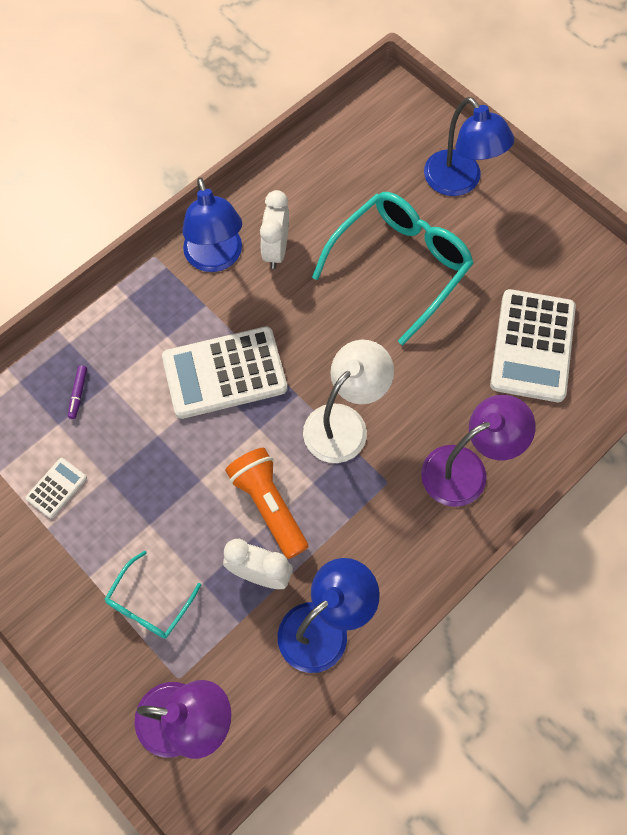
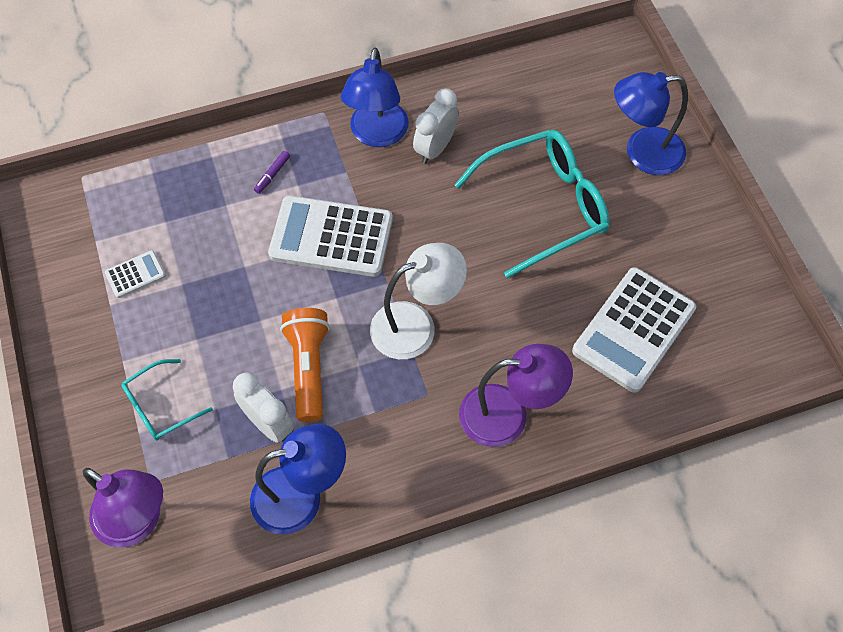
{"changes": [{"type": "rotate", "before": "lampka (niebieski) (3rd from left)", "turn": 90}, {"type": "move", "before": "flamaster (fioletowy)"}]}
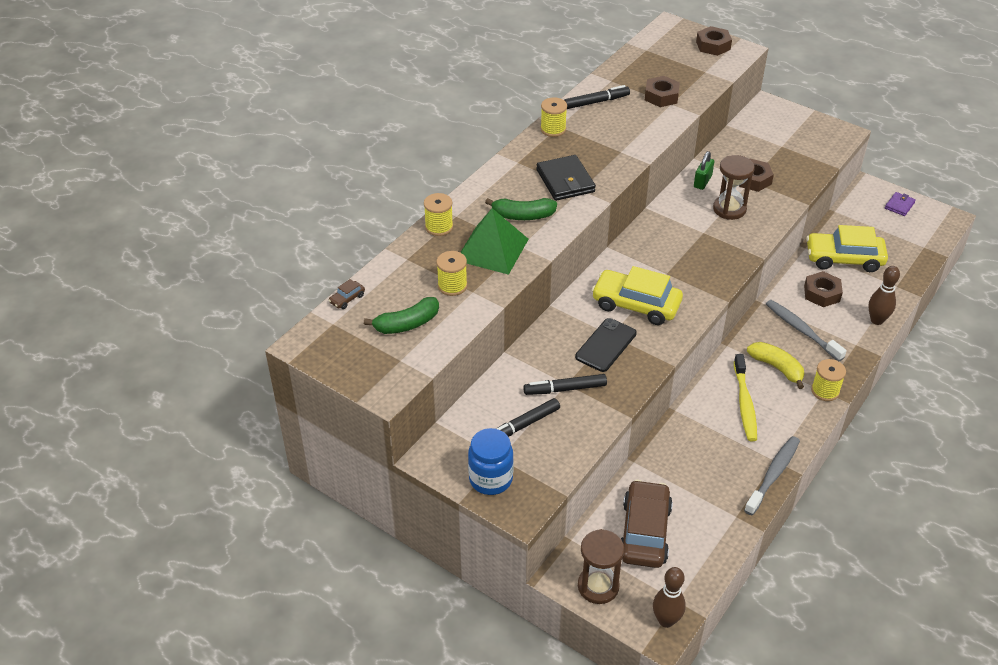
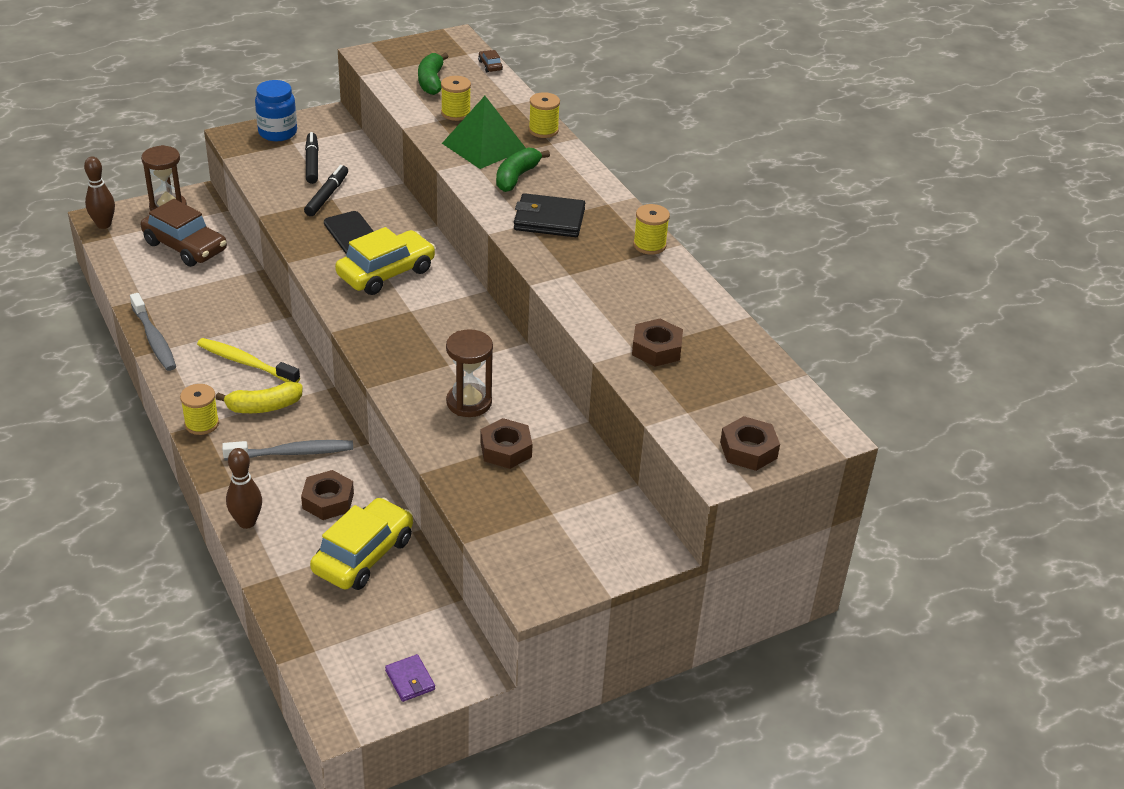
{"changes": [{"type": "delete", "before": "flamaster (czarny) (3rd from left)"}, {"type": "delete", "before": "kłódka (zielony)"}]}
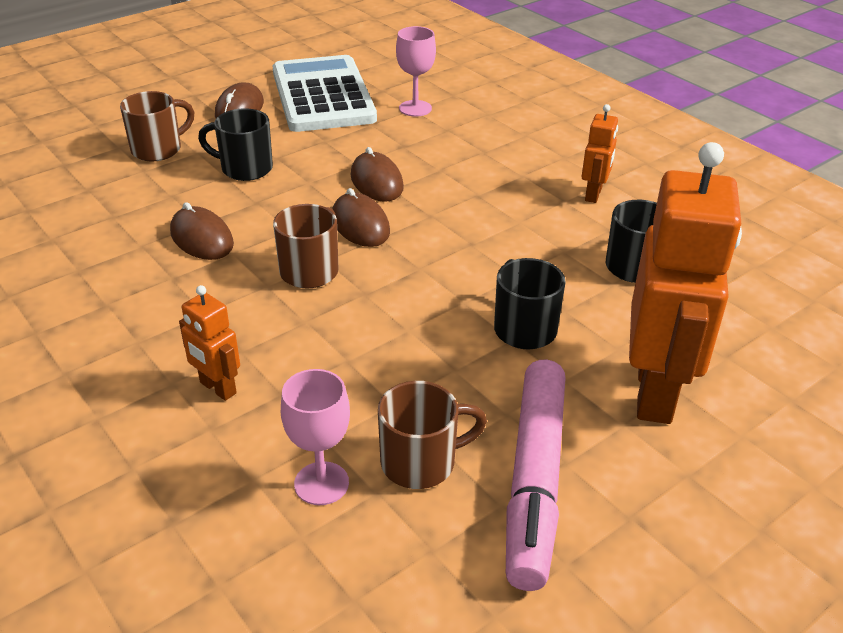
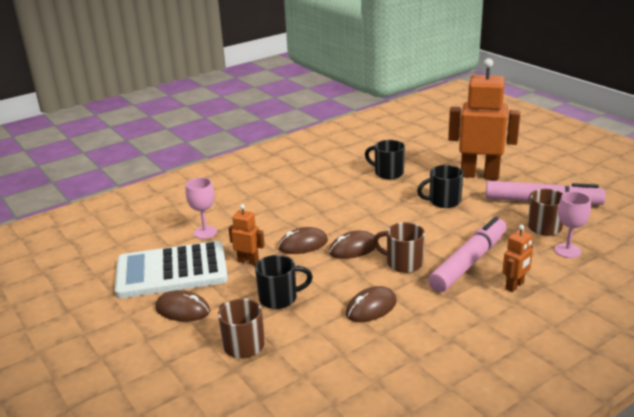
{"changes": [{"type": "move", "before": "robot (pomarańczowy) (2nd from left in the first image)", "after": "robot (pomarańczowy) (1st from left)"}, {"type": "rotate", "before": "kubek (czarny) (1st from left)", "turn": -120}, {"type": "insert", "after": "flamaster (różowy) (1st from left)"}]}
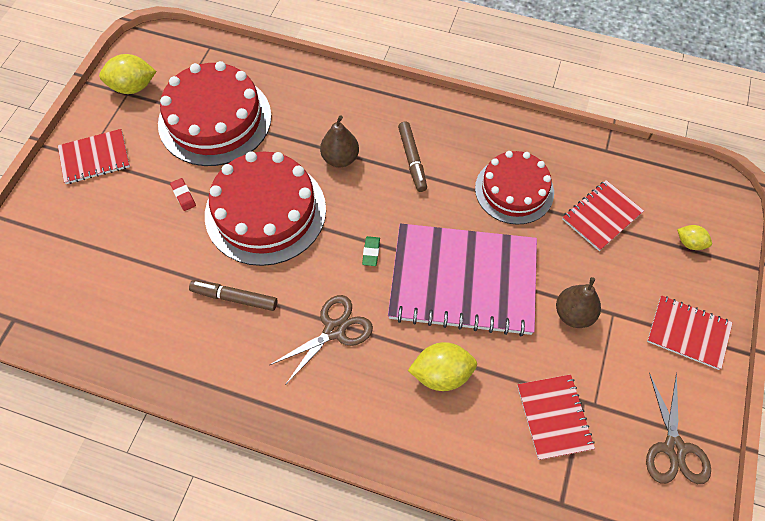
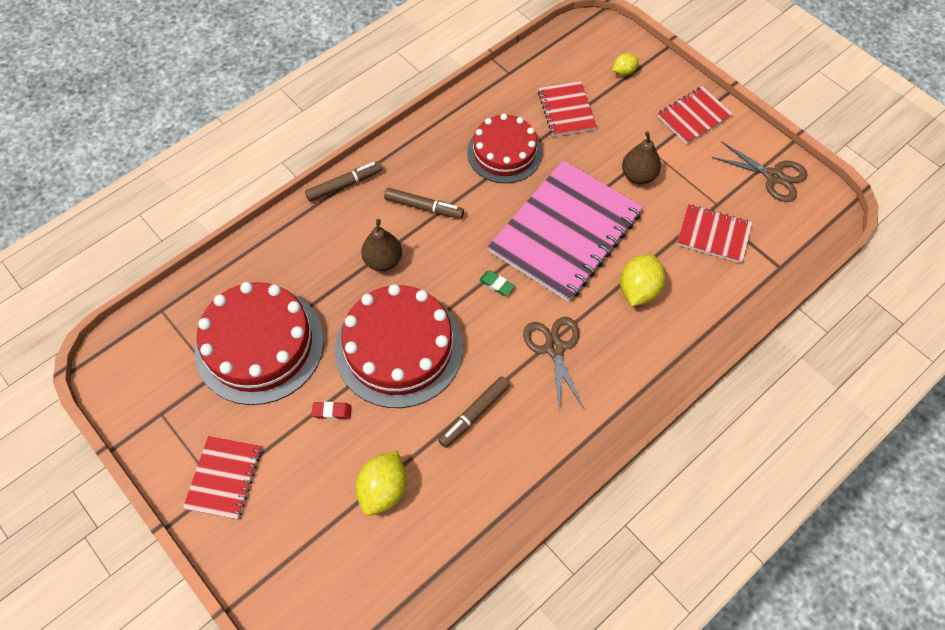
{"changes": [{"type": "move", "before": "cytryna (żółty) (1st from left)"}, {"type": "insert", "after": "flamaster (brązowy) (1st from left)"}]}
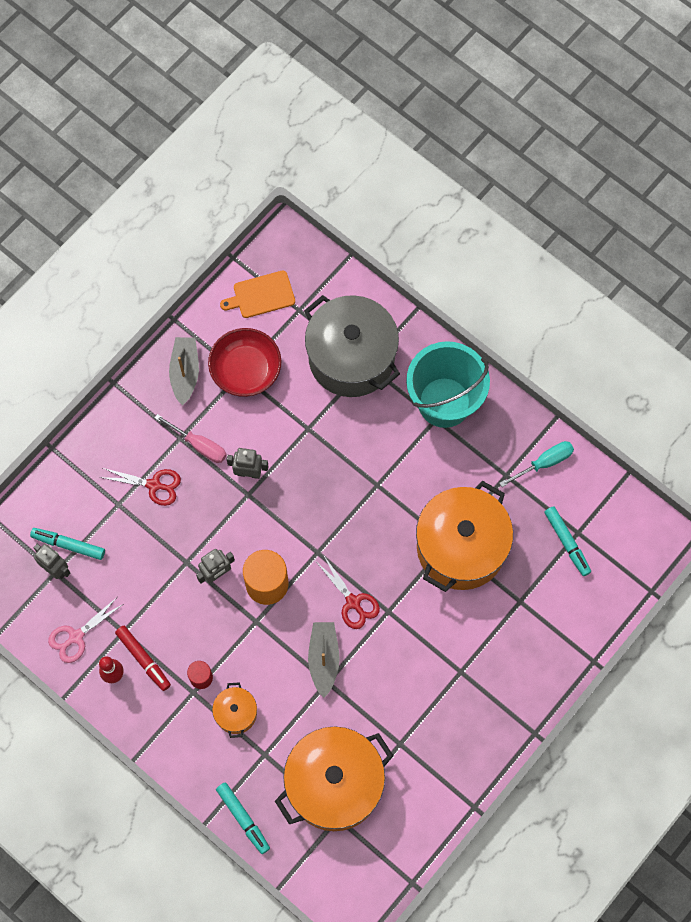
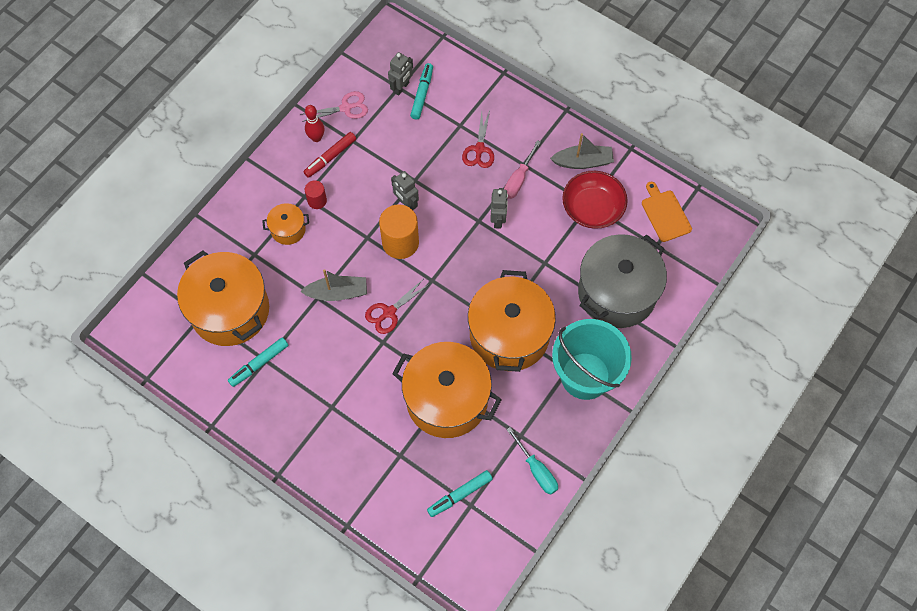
{"changes": [{"type": "rotate", "before": "nożyczki (różowy)", "turn": 120}, {"type": "move", "before": "flamaster (turkusowy) (2nd from left in the first image)", "after": "flamaster (turkusowy) (1st from left)"}, {"type": "insert", "after": "garnek (pomarańczowy) (4th from left)"}]}
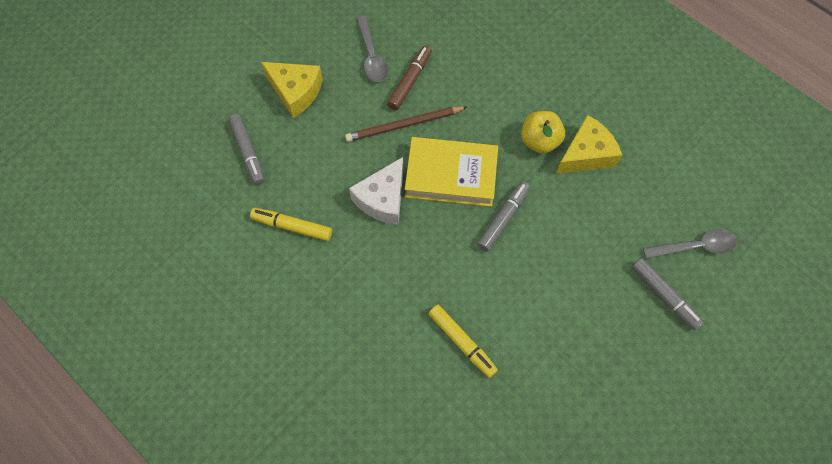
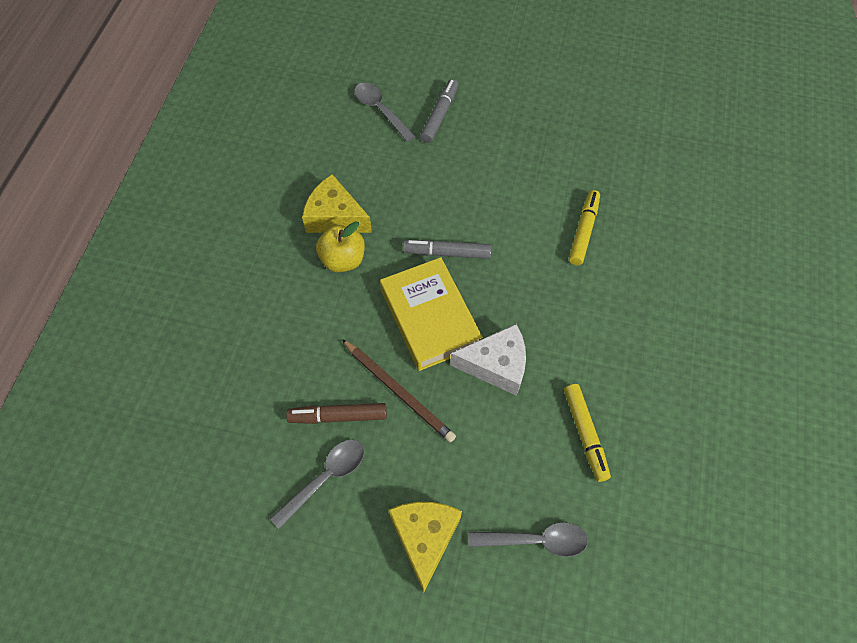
{"changes": [{"type": "replace", "before": "flamaster (szary) (1st from left)", "after": "łyżka (szary) (3rd from left)"}]}
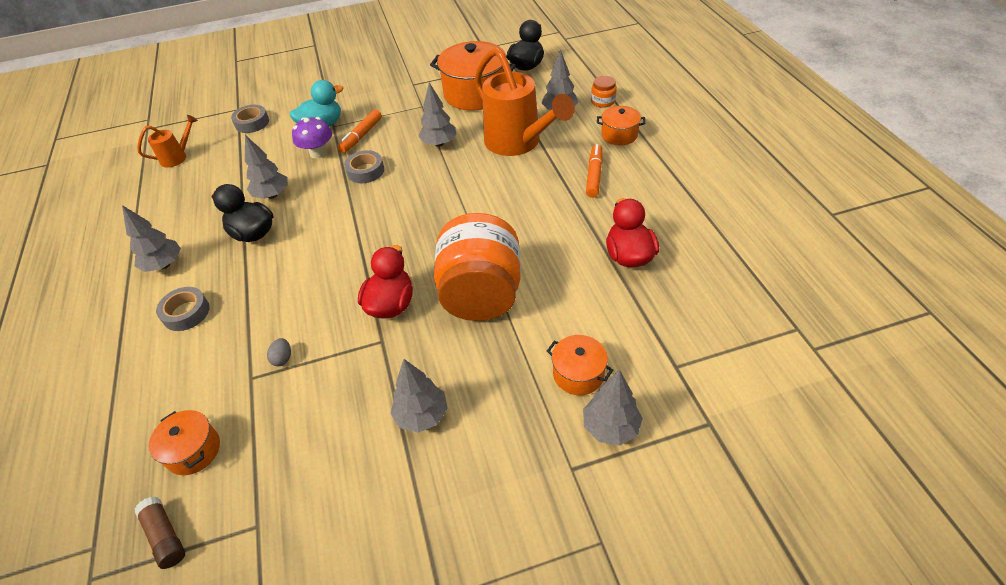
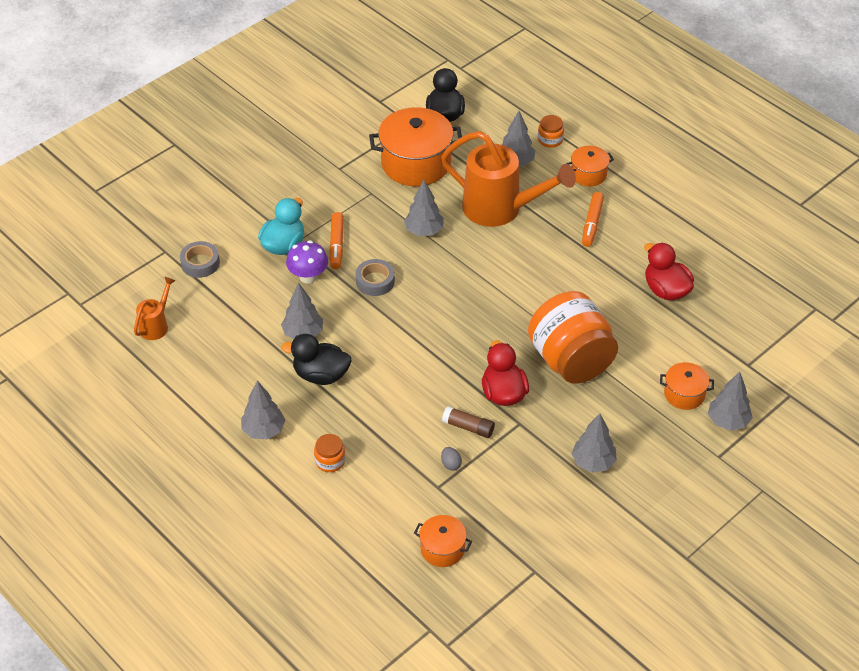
{"changes": [{"type": "rotate", "before": "flamaster (pomarańczowy) (2nd from left)", "turn": -150}, {"type": "replace", "before": "taśma klejąca (szary) (1st from left)", "after": "słoik (pomarańczowy) (1st from left)"}, {"type": "move", "before": "klej w sztyfcie (brązowy)"}]}
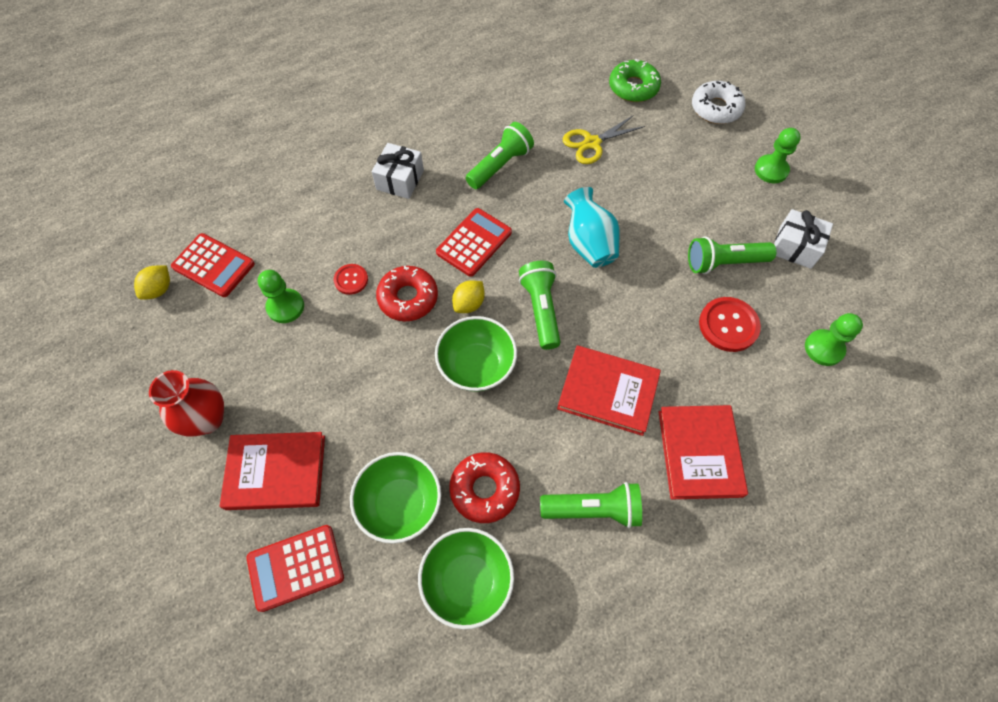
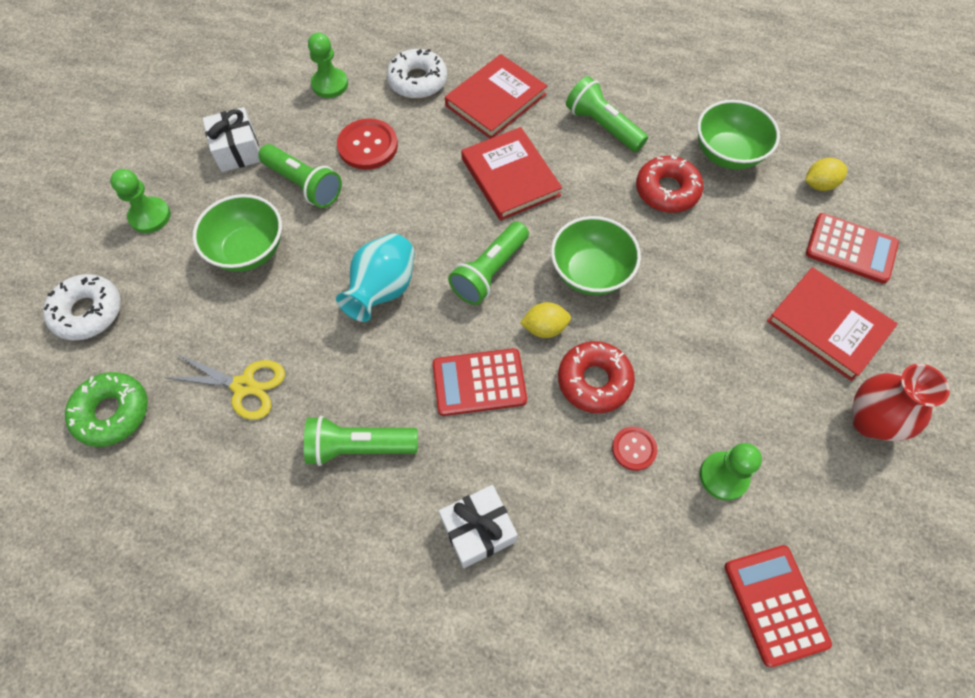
{"changes": [{"type": "move", "before": "cytryna (żółty) (1st from left in the first image)", "after": "cytryna (żółty) (2nd from left)"}, {"type": "move", "before": "miska (zielony) (1st from left)"}, {"type": "insert", "after": "donut (biały) (2nd from left)"}]}
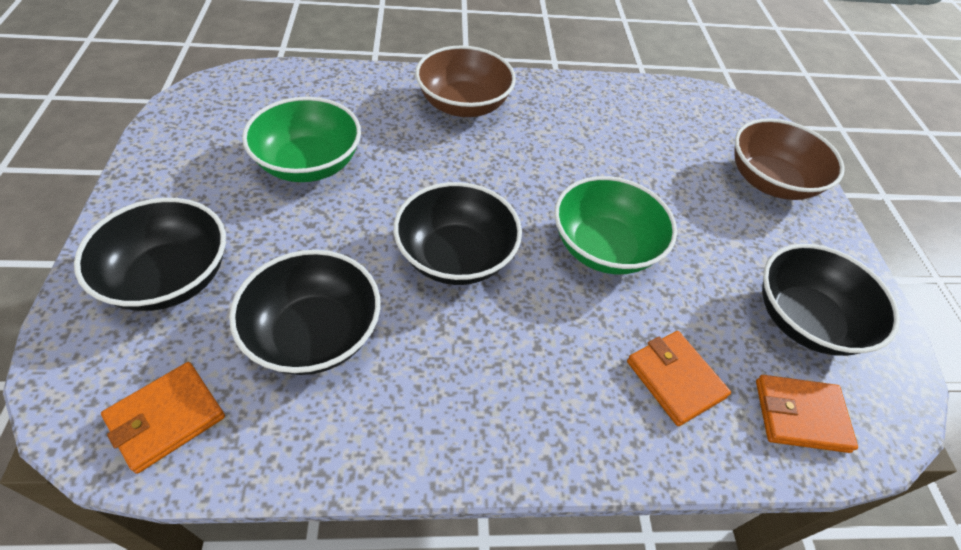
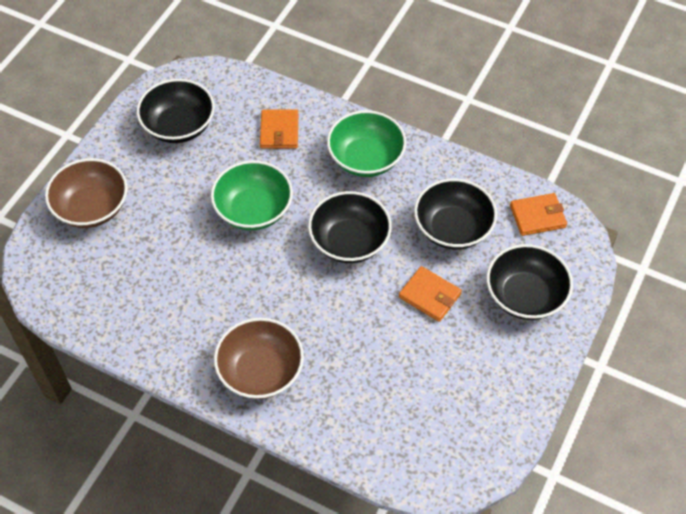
{"changes": [{"type": "move", "before": "miska (zielony) (1st from left in the first image)", "after": "miska (zielony) (2nd from left)"}, {"type": "move", "before": "portfel (pomarańczowy) (3rd from left in the first image)", "after": "portfel (pomarańczowy) (2nd from left)"}]}
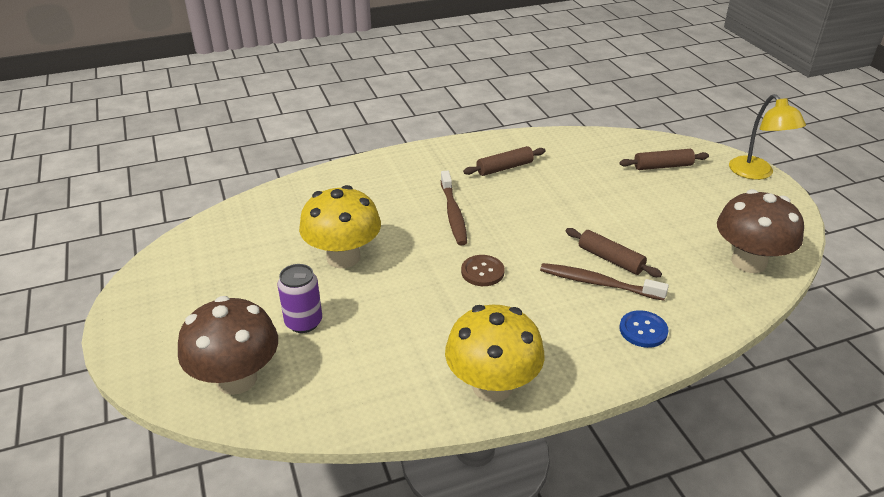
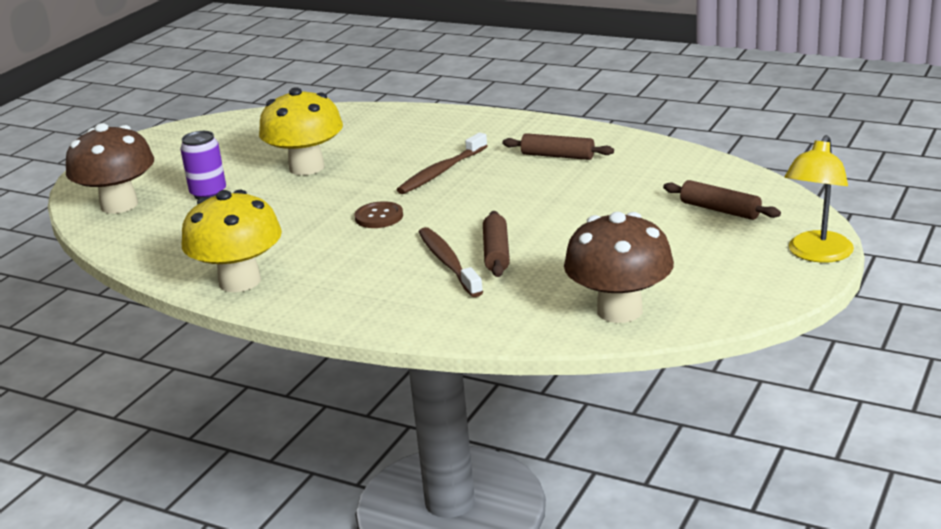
{"changes": [{"type": "delete", "before": "guzik (niebieski)"}]}
